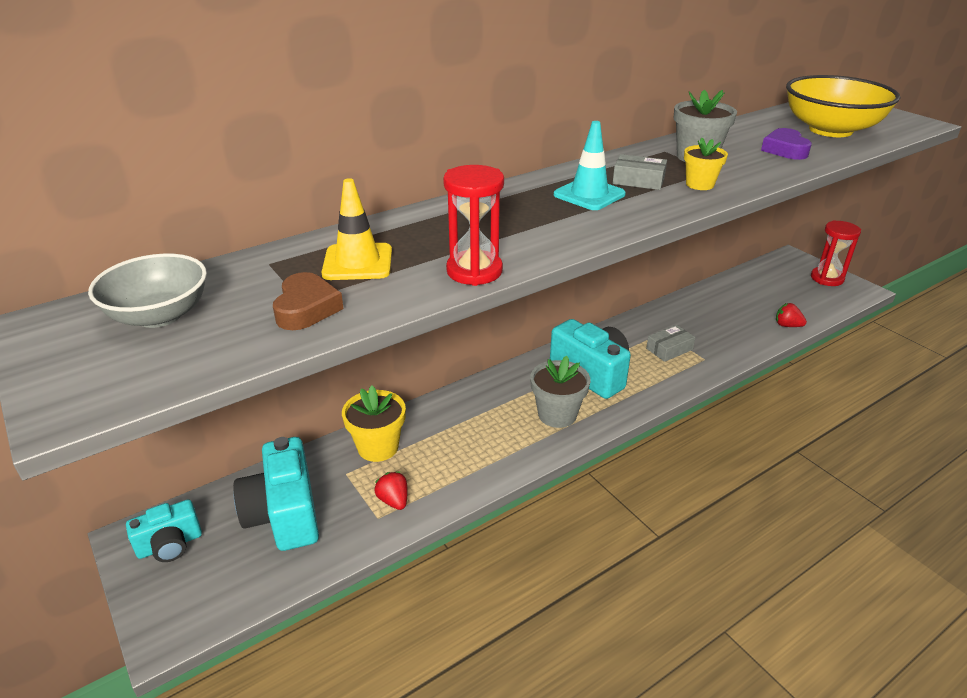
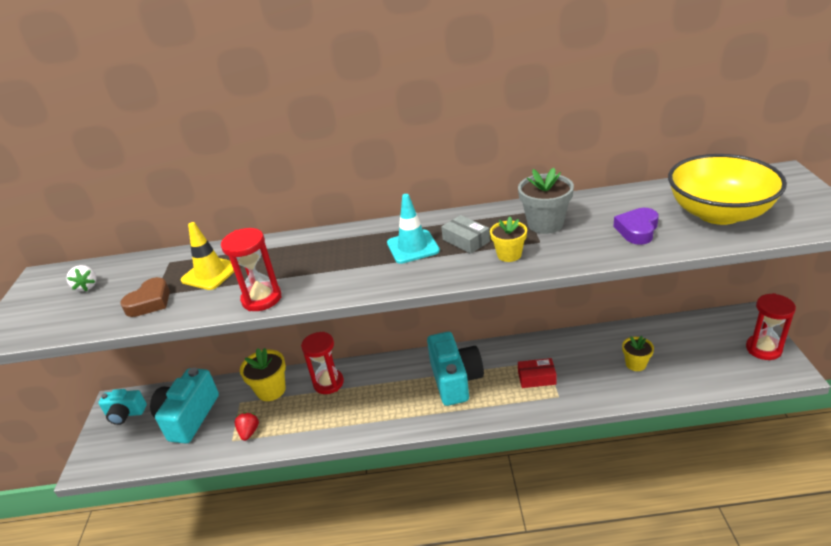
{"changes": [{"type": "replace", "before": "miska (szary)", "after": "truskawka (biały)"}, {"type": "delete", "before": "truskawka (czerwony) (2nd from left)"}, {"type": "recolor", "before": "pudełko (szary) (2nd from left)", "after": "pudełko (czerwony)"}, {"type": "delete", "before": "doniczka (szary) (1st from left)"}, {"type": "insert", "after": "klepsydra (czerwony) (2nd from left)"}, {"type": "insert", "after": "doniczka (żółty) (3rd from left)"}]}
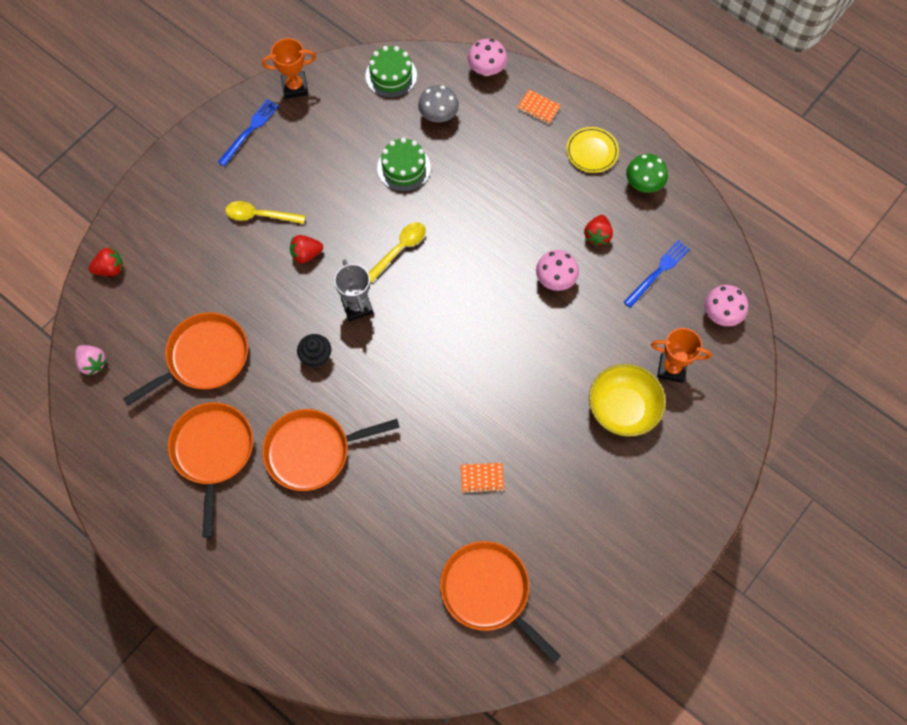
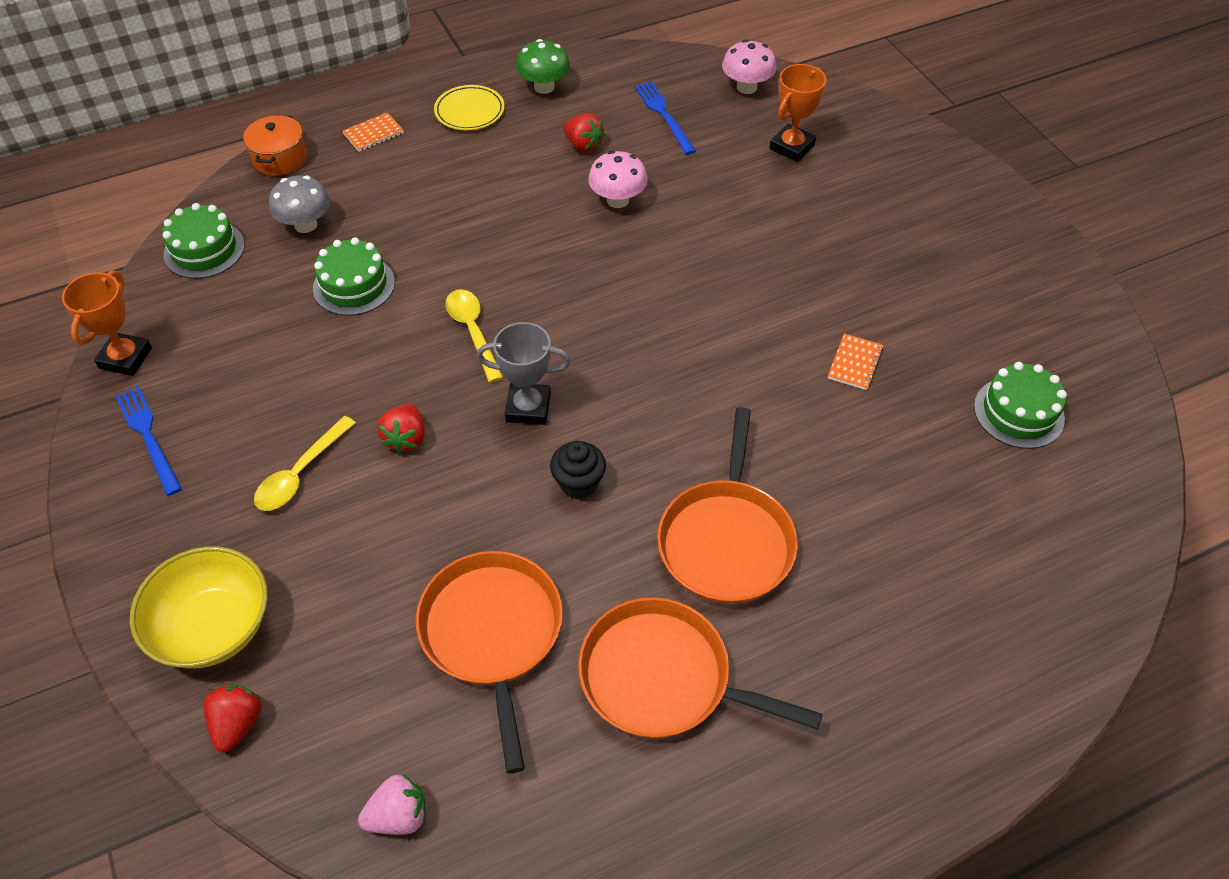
{"changes": [{"type": "replace", "before": "grzyb (różowy) (1st from left)", "after": "garnek (pomarańczowy)"}, {"type": "move", "before": "miska (żółty)"}, {"type": "replace", "before": "patelnia (pomarańczowy) (4th from left)", "after": "tort (zielony) (3rd from left)"}]}
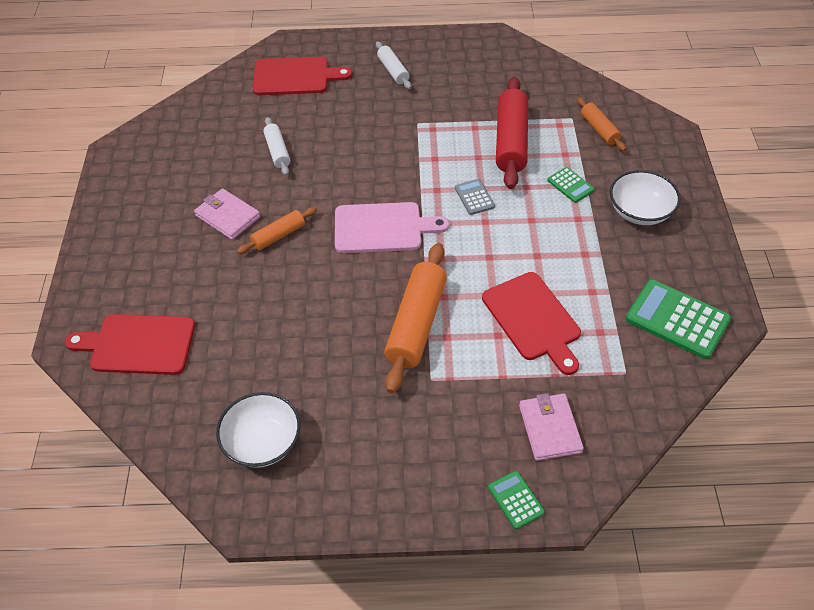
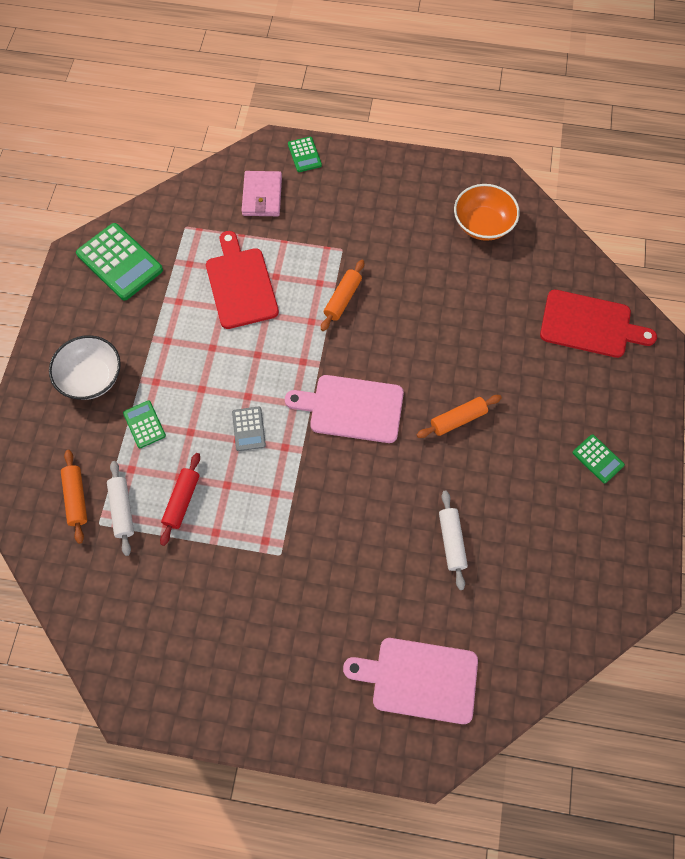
{"changes": [{"type": "move", "before": "wałek do ciasta (biały) (2nd from left in the first image)", "after": "wałek do ciasta (biały) (1st from left)"}, {"type": "recolor", "before": "deska do krojenia (czerwony) (2nd from left)", "after": "deska do krojenia (różowy) (2nd from left)"}, {"type": "resize", "before": "wałek do ciasta (czerwony)", "scale": 0.54}, {"type": "delete", "before": "portfel (różowy) (1st from left)"}, {"type": "resize", "before": "wałek do ciasta (pomarańczowy) (2nd from left)", "scale": 0.54}, {"type": "recolor", "before": "miska (biały) (1st from left)", "after": "miska (pomarańczowy)"}, {"type": "insert", "after": "kalkulator (zielony) (4th from left)"}]}
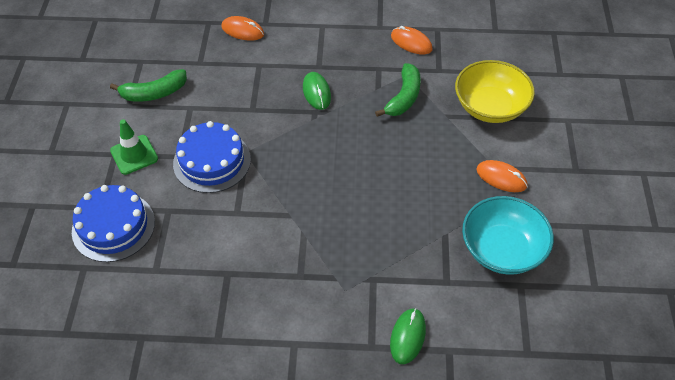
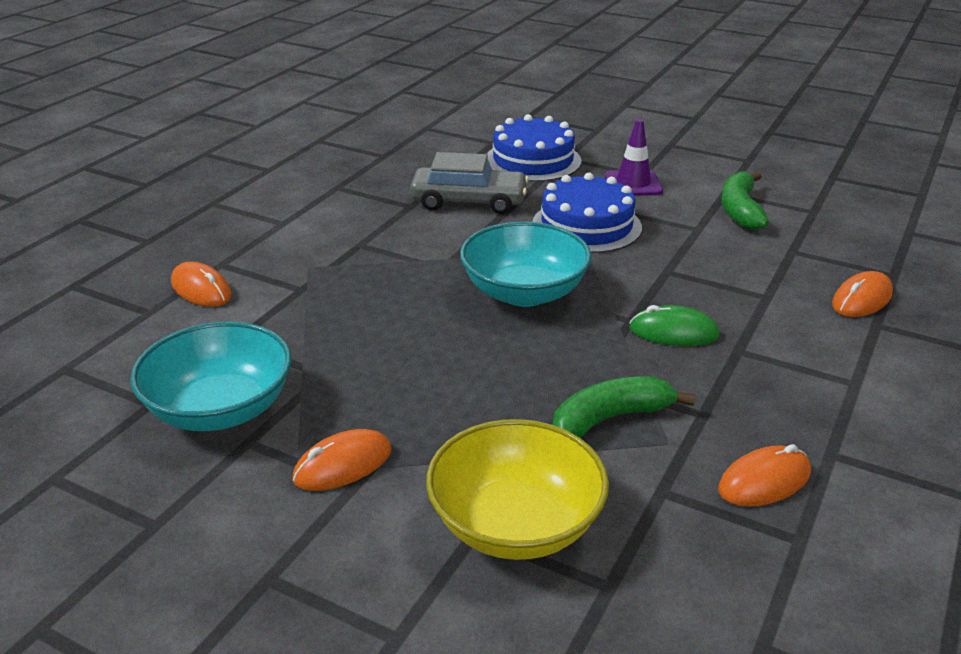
{"changes": [{"type": "rotate", "before": "banan (zielony) (2nd from left in the first image)", "turn": 105}, {"type": "recolor", "before": "pachołek (zielony)", "after": "pachołek (fioletowy)"}, {"type": "recolor", "before": "myszka (zielony) (2nd from left)", "after": "myszka (pomarańczowy) (1st from left)"}, {"type": "insert", "after": "samochód (szary)"}, {"type": "insert", "after": "miska (turkusowy) (2nd from left)"}]}
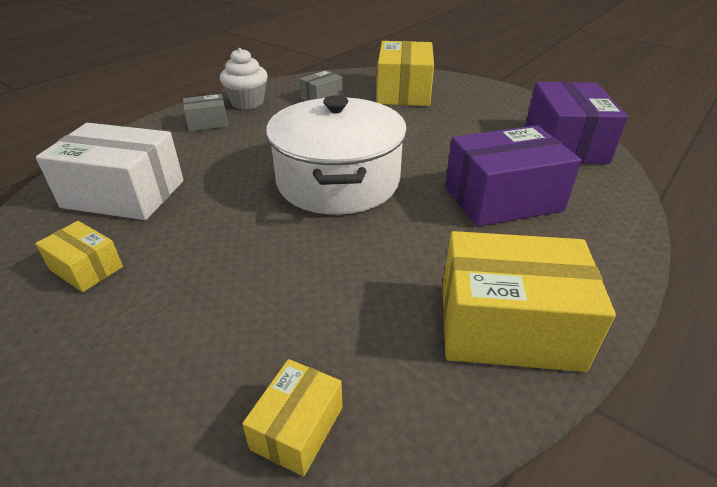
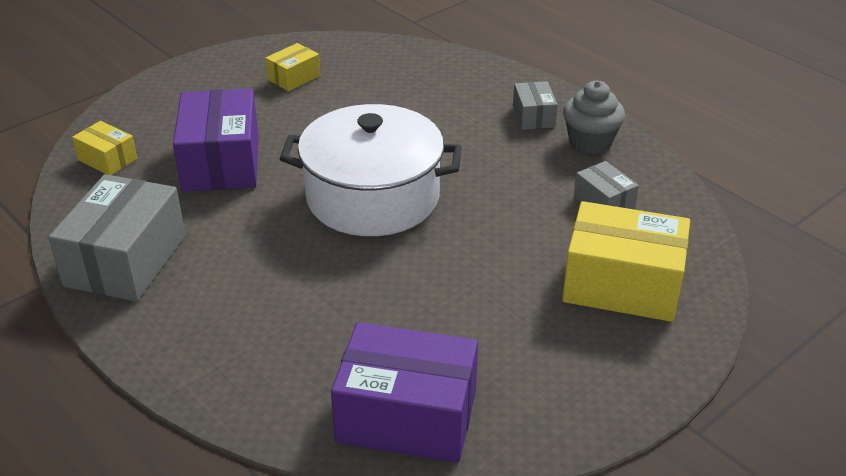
{"changes": [{"type": "recolor", "before": "muffinka (biały)", "after": "muffinka (szary)"}, {"type": "delete", "before": "pudełko (biały)"}, {"type": "move", "before": "pudełko (fioletowy) (1st from left)"}, {"type": "recolor", "before": "pudełko (żółty) (4th from left)", "after": "pudełko (szary) (1st from left)"}]}
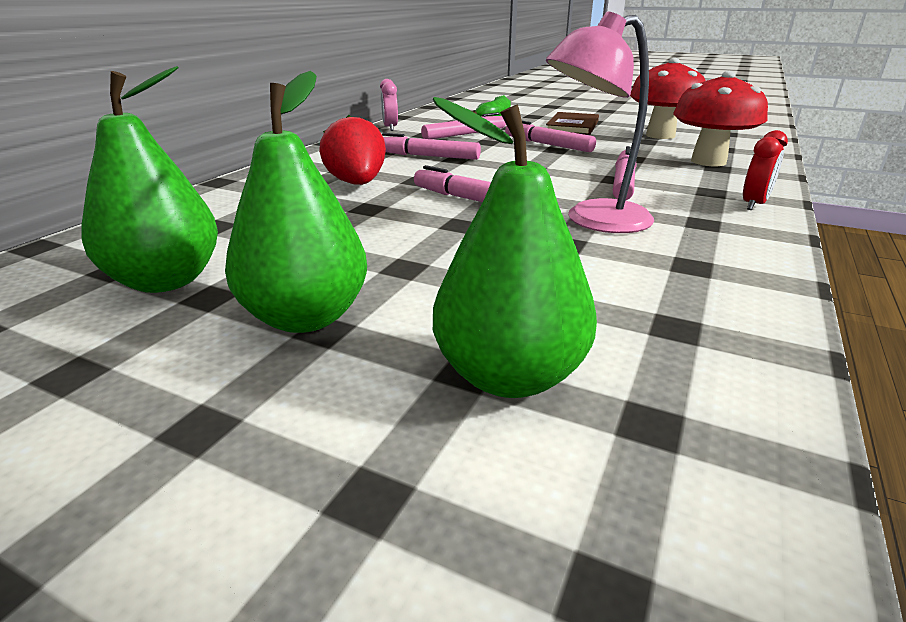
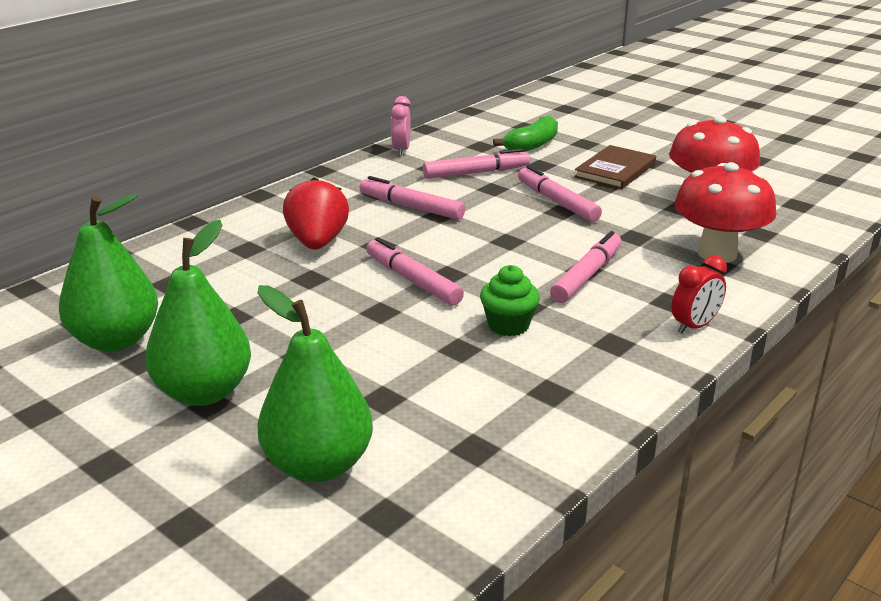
{"changes": [{"type": "replace", "before": "lampka (różowy)", "after": "muffinka (zielony)"}]}
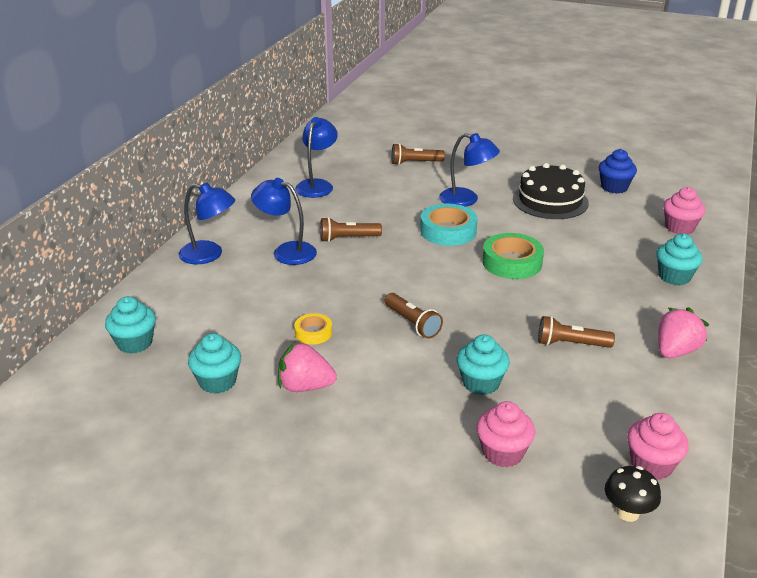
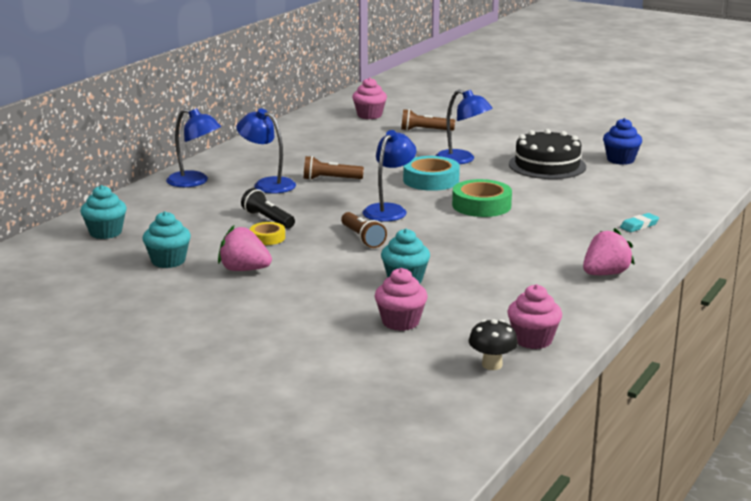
{"changes": [{"type": "move", "before": "lampka (niebieski) (3rd from left)"}, {"type": "move", "before": "muffinka (różowy) (3rd from left in the first image)", "after": "muffinka (różowy) (1st from left)"}, {"type": "replace", "before": "muffinka (turkusowy) (4th from left)", "after": "gumka do mazania (turkusowy)"}, {"type": "delete", "before": "latarka (brązowy) (4th from left)"}, {"type": "insert", "after": "latarka (czarny)"}]}
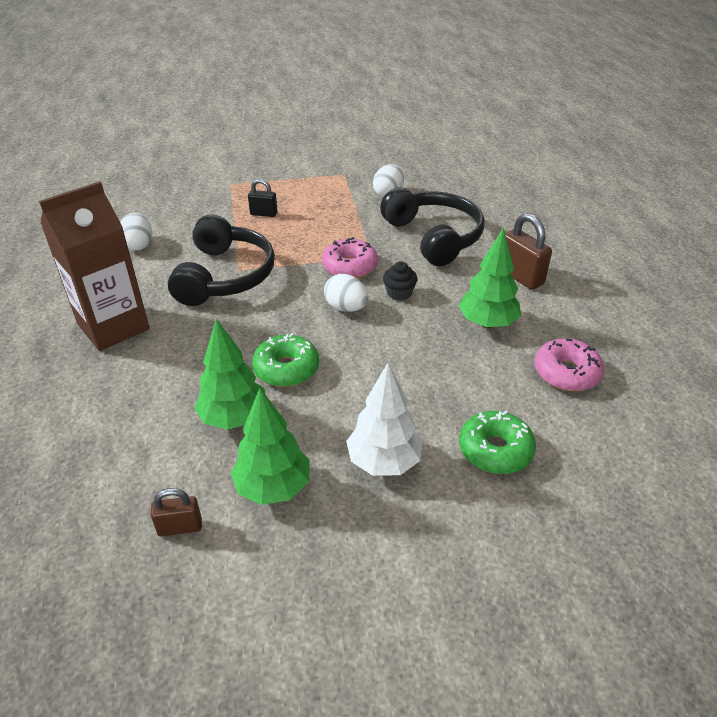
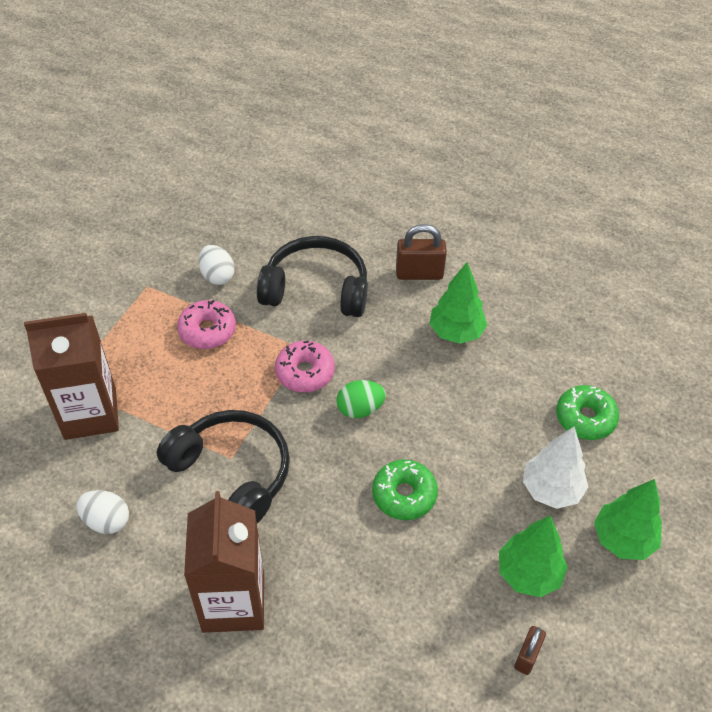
{"changes": [{"type": "delete", "before": "kłódka (czarny)"}, {"type": "delete", "before": "muffinka (czarny)"}, {"type": "recolor", "before": "jajko (biały) (2nd from left)", "after": "jajko (zielony)"}, {"type": "move", "before": "drzewko (zielony) (1st from left in the first image)", "after": "drzewko (zielony) (3rd from left)"}, {"type": "move", "before": "donut (różowy) (2nd from left in the first image)", "after": "donut (różowy) (1st from left)"}, {"type": "insert", "after": "karton mleka (brązowy) (1st from left)"}]}
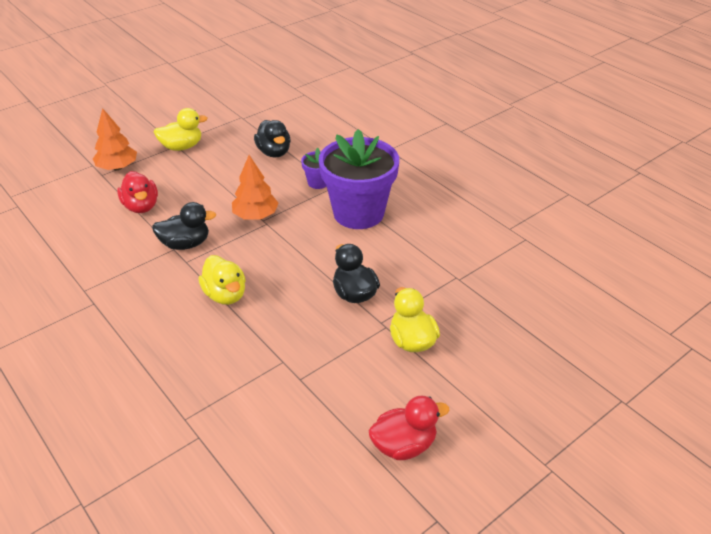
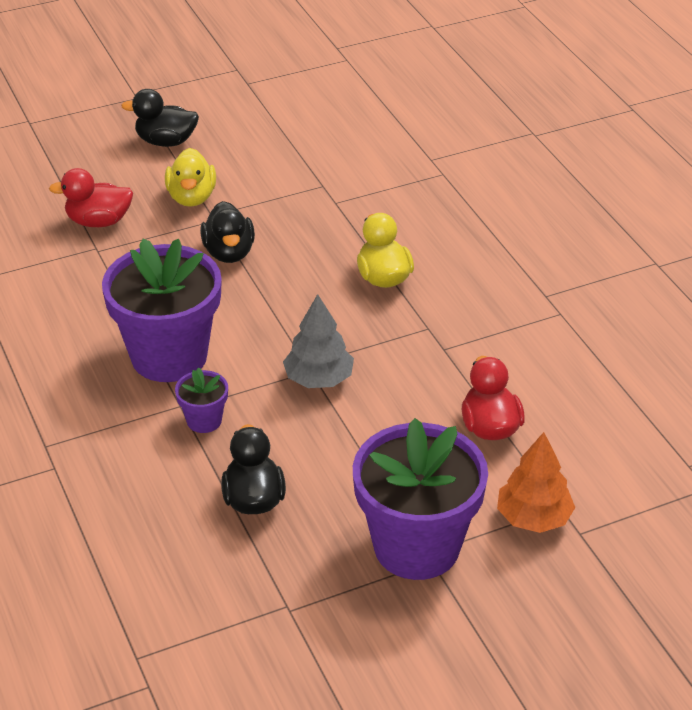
{"changes": [{"type": "replace", "before": "kaczka (żółty) (1st from left)", "after": "doniczka (fioletowy) (3rd from left)"}, {"type": "recolor", "before": "drzewko (pomarańczowy) (2nd from left)", "after": "drzewko (szary)"}, {"type": "move", "before": "kaczka (czarny) (1st from left)"}, {"type": "move", "before": "kaczka (czerwony) (2nd from left in the first image)", "after": "kaczka (czerwony) (1st from left)"}]}
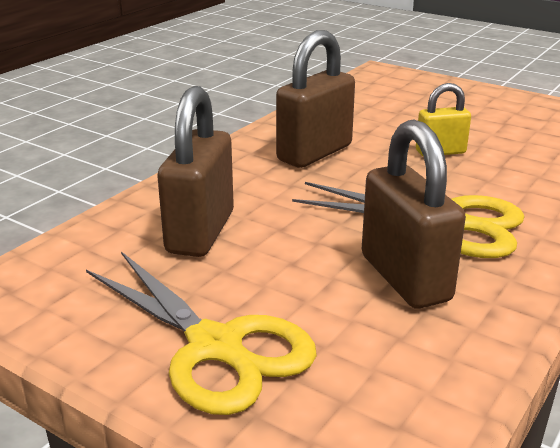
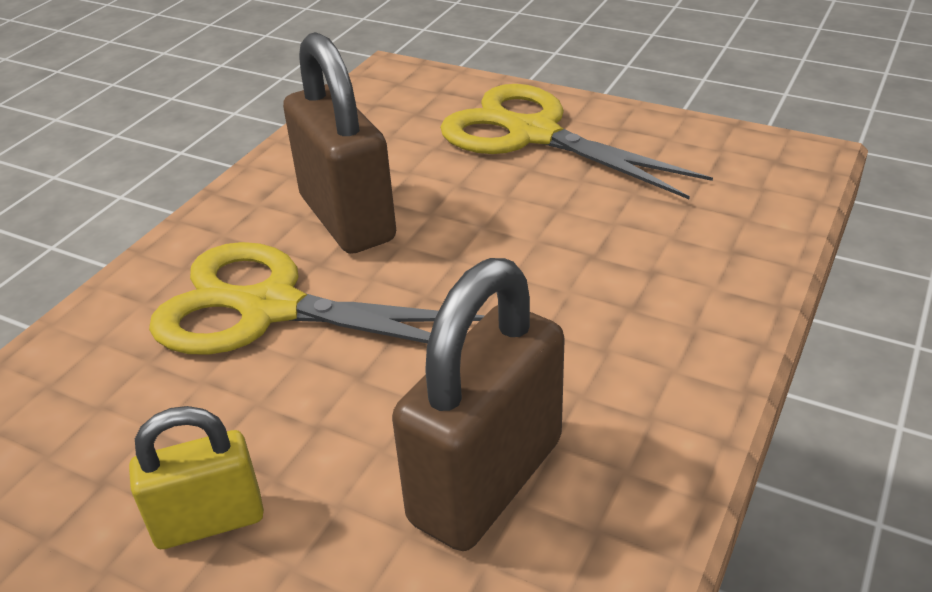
{"changes": [{"type": "delete", "before": "kłódka (brązowy) (1st from left)"}]}
